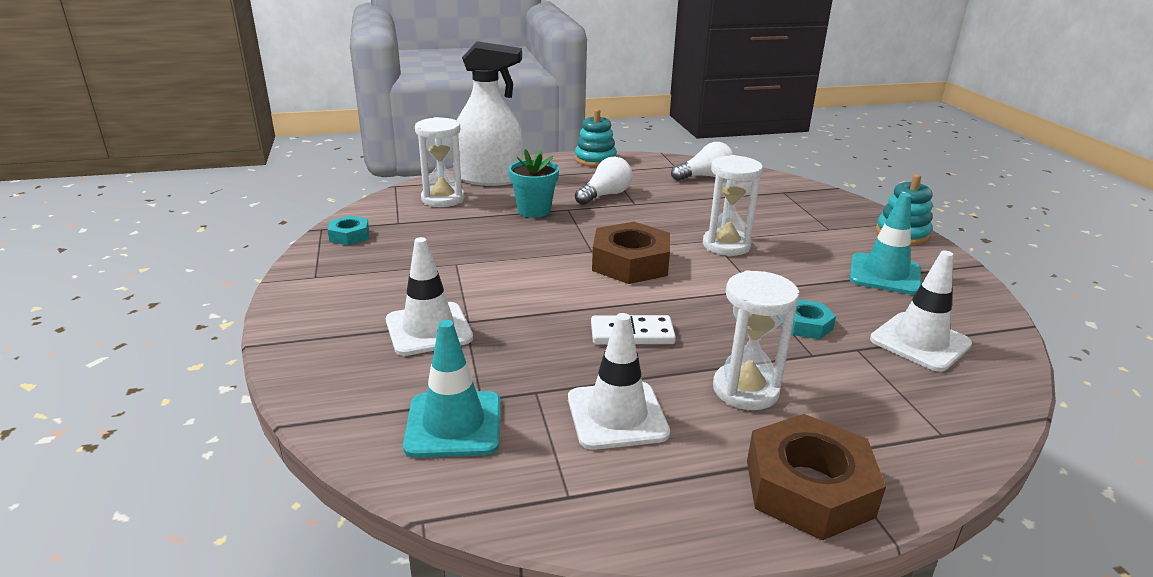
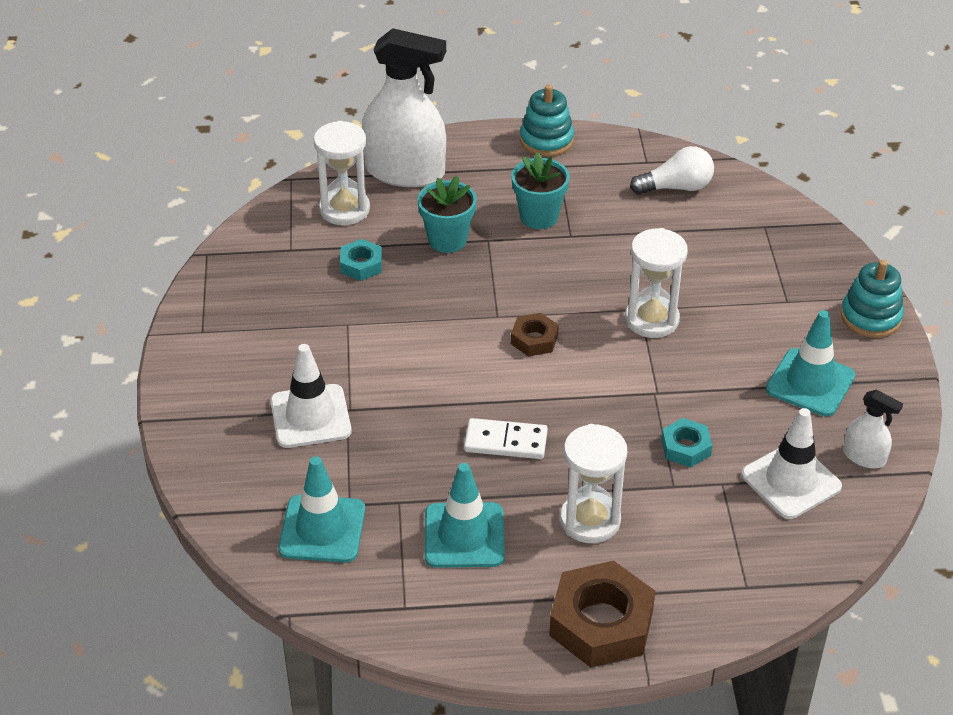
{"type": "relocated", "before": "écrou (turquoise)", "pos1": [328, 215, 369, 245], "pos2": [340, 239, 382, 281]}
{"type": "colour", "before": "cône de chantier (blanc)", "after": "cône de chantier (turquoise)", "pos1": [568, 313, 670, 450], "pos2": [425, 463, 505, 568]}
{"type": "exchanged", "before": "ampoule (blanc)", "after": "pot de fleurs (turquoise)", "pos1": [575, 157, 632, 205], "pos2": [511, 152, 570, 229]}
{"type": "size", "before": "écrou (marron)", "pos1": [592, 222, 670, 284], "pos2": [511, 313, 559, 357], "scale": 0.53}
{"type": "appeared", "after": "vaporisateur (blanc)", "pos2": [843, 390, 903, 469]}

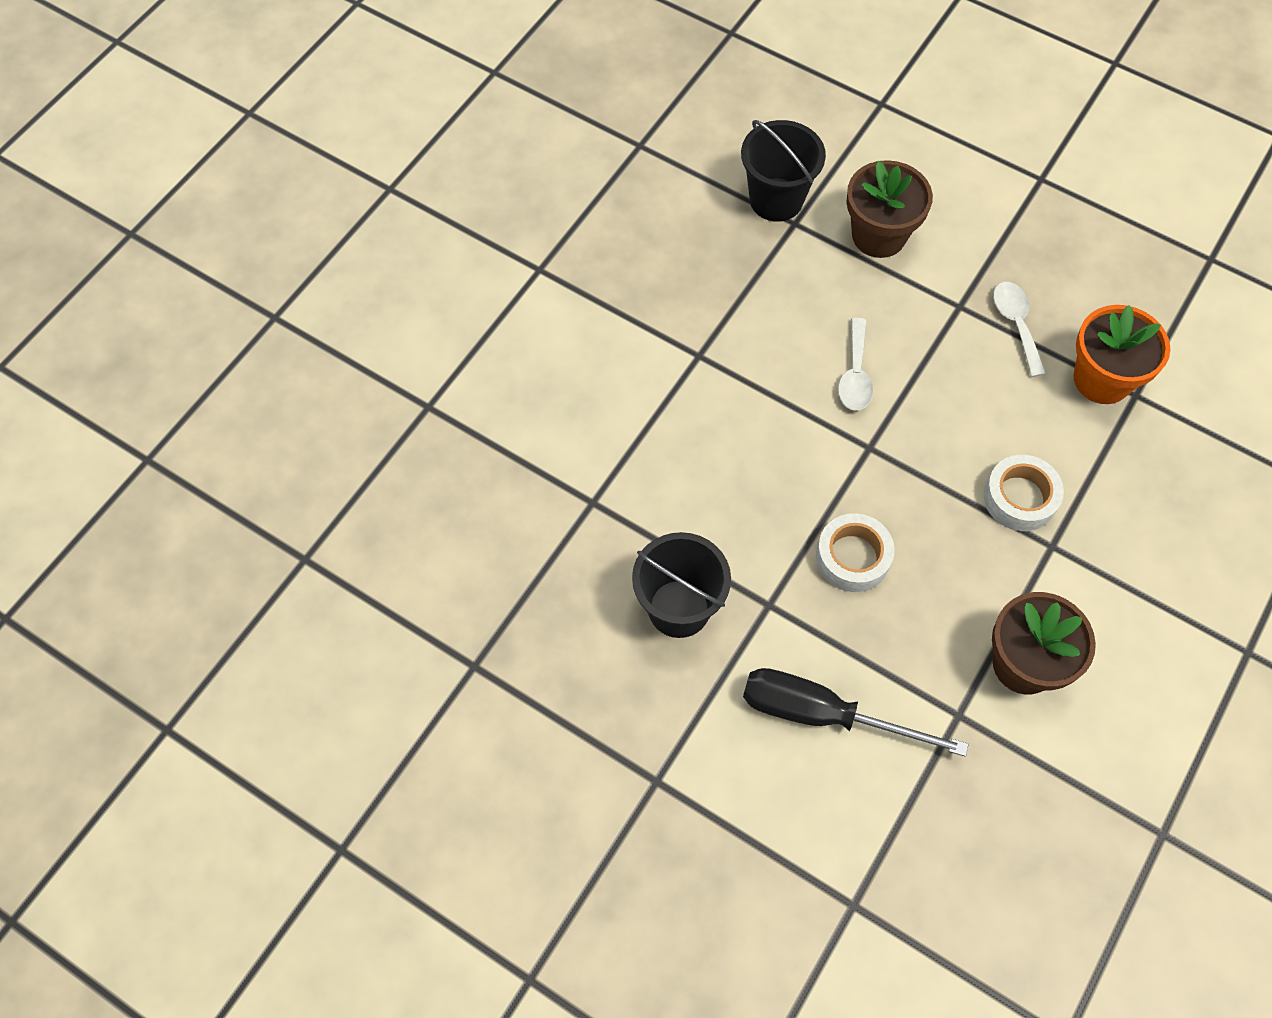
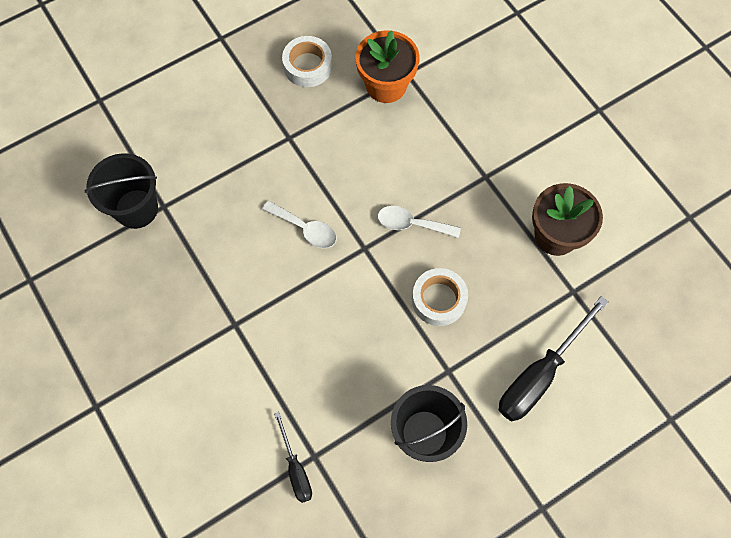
{"type": "appeared", "after": "tournevis (noir)", "pos2": [274, 412, 312, 503]}
{"type": "relocated", "before": "ruban adhésif (blanc)", "pos1": [983, 455, 1064, 531], "pos2": [282, 36, 332, 87]}
{"type": "relocated", "before": "cuillère (blanc)", "pos1": [993, 282, 1046, 377], "pos2": [378, 206, 461, 238]}
{"type": "missing", "before": "pot de fleurs (marron)", "pos1": [846, 160, 933, 258]}

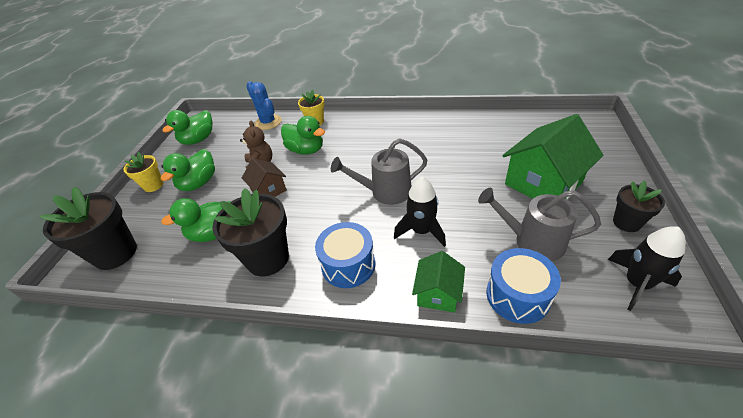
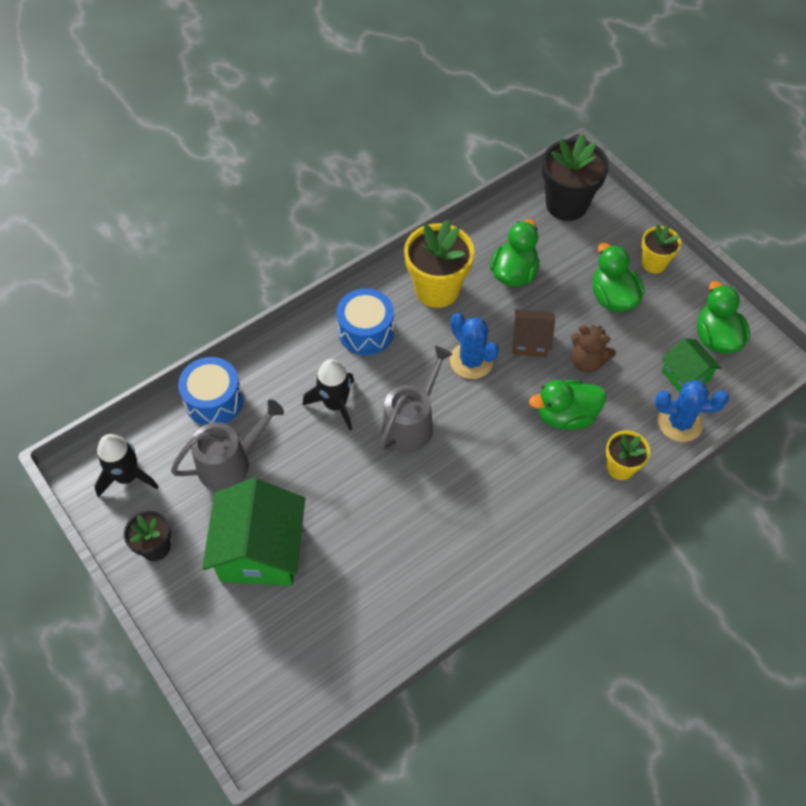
{"type": "colour", "before": "pot de fleurs (noir)", "after": "pot de fleurs (jaune)", "pos1": [213, 188, 289, 276], "pos2": [404, 220, 474, 308]}
{"type": "appeared", "after": "cactus (bleu)", "pos2": [450, 313, 499, 379]}
{"type": "relocated", "before": "maison (vert)", "pos1": [412, 251, 465, 313], "pos2": [661, 338, 721, 392]}

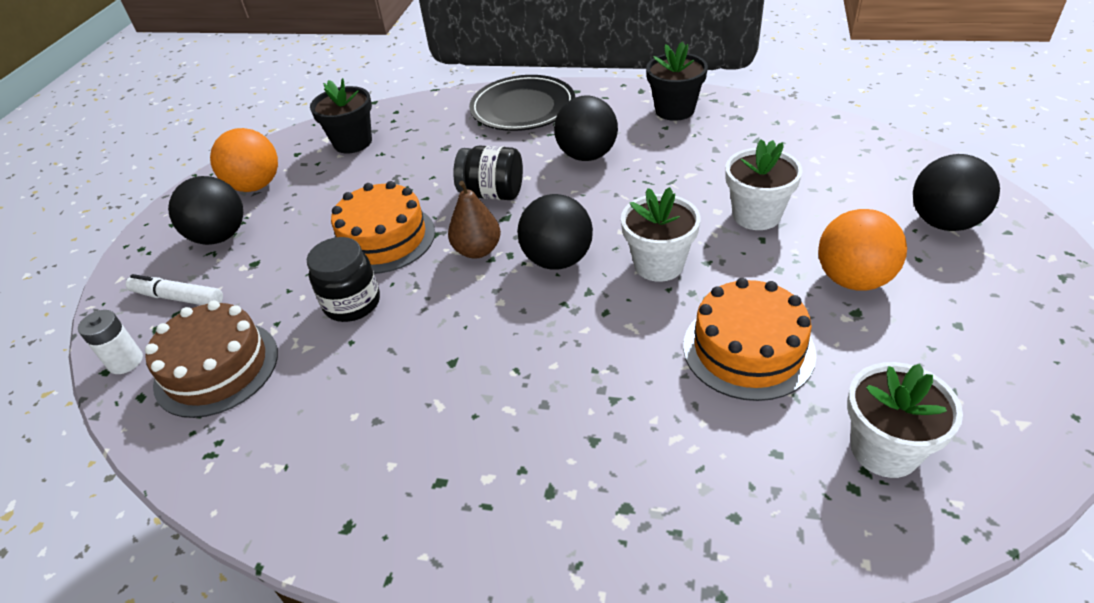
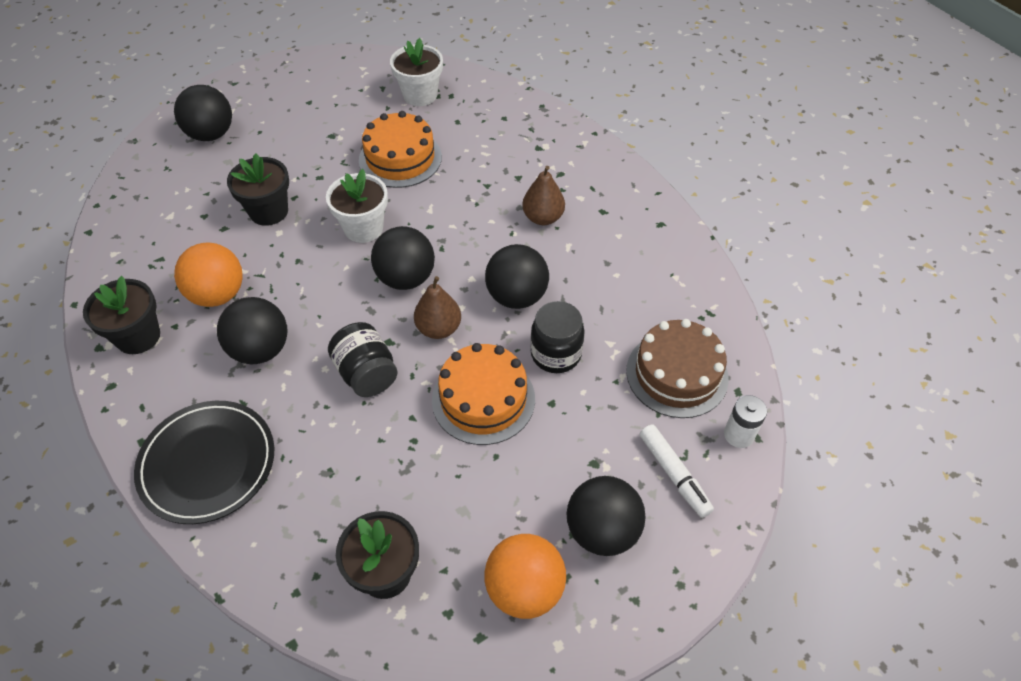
{"type": "relocated", "before": "balle (orange)", "pos1": [818, 209, 907, 291], "pos2": [174, 243, 243, 307]}
{"type": "colour", "before": "pot de fleurs (blanc)", "after": "pot de fleurs (noir)", "pos1": [726, 139, 803, 230], "pos2": [227, 154, 289, 226]}
{"type": "appeared", "after": "balle (noir)", "pos2": [485, 244, 549, 309]}
{"type": "appeared", "after": "poire (marron)", "pos2": [522, 166, 565, 225]}

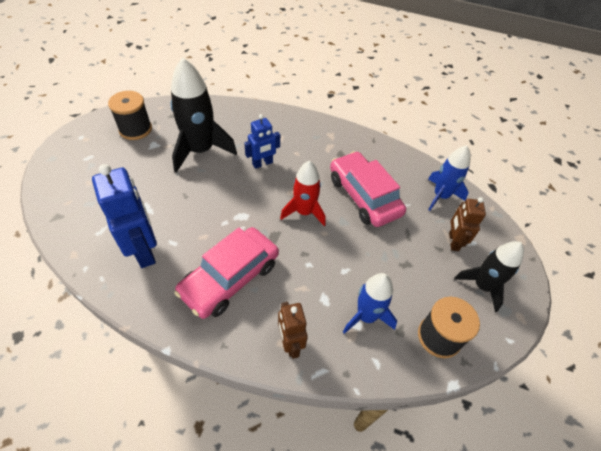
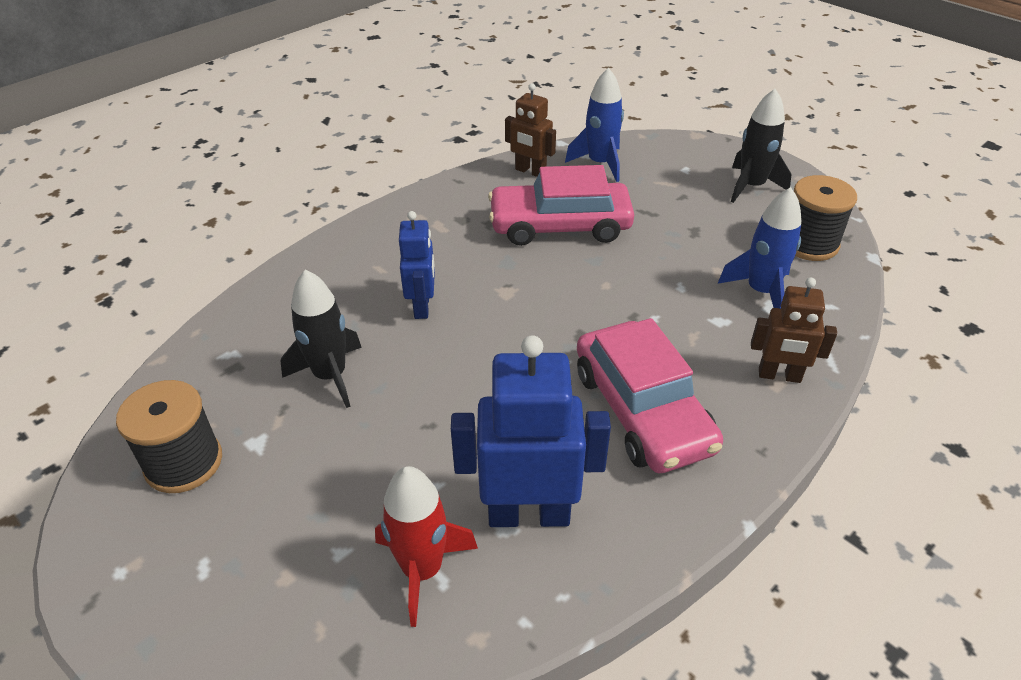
{"type": "size", "before": "fusée (noir)", "pos1": [171, 57, 237, 173], "pos2": [280, 270, 362, 408], "scale": 0.64}
{"type": "relocated", "before": "fusée (rouge)", "pos1": [280, 161, 326, 226], "pos2": [375, 466, 478, 627]}
{"type": "relocated", "before": "robot (marron)", "pos1": [449, 197, 486, 251], "pos2": [505, 83, 556, 177]}

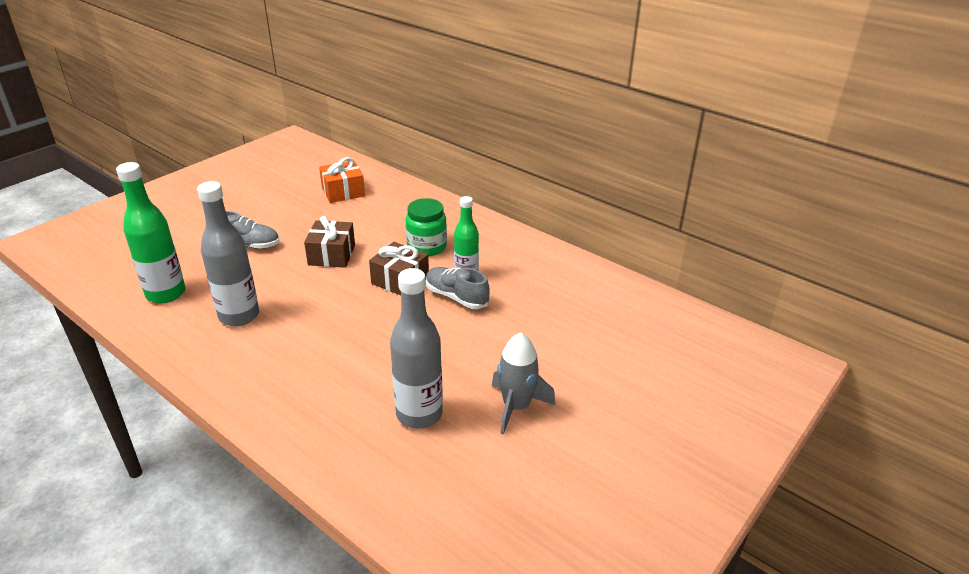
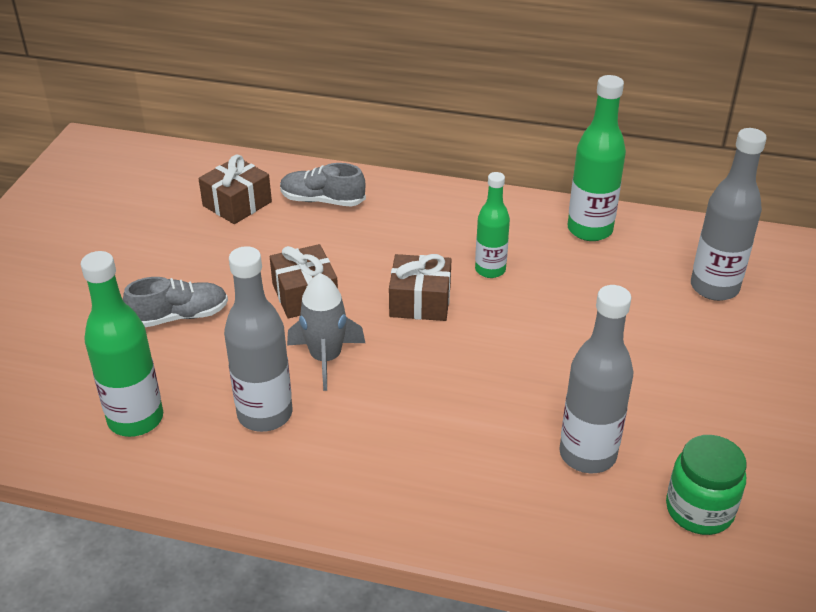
{"type": "colour", "before": "cadeau (orange)", "after": "cadeau (marron)", "pos1": [319, 157, 365, 203], "pos2": [198, 155, 272, 224]}
{"type": "relocated", "before": "chaussure (gris)", "pos1": [426, 267, 490, 309], "pos2": [280, 163, 366, 207]}
{"type": "relocated", "before": "fusée (gris)", "pos1": [492, 332, 555, 435], "pos2": [287, 273, 365, 391]}
{"type": "appeared", "after": "bouteille (vert)", "pos2": [567, 75, 626, 241]}
{"type": "relocated", "before": "bocal (vert)", "pos1": [406, 198, 447, 256], "pos2": [666, 435, 747, 535]}
{"type": "appeared", "after": "bouteille (gris)", "pos2": [691, 128, 767, 301]}

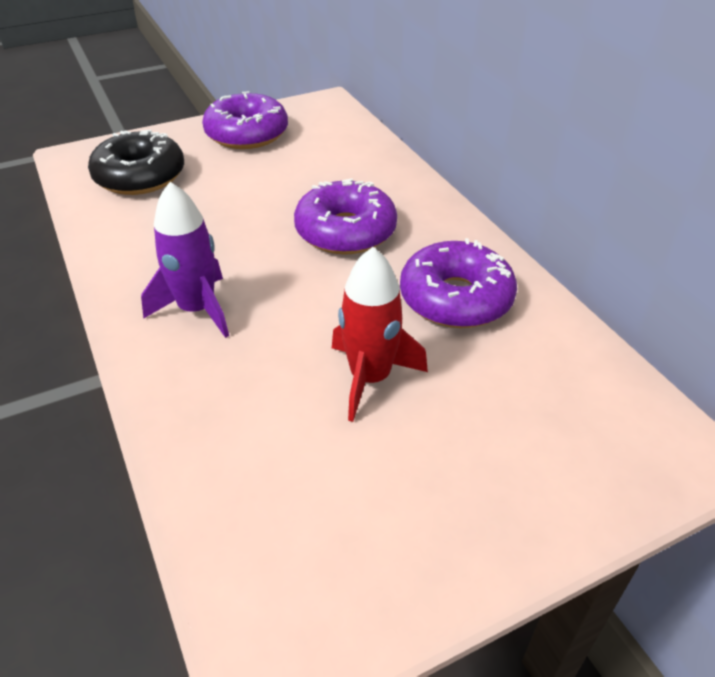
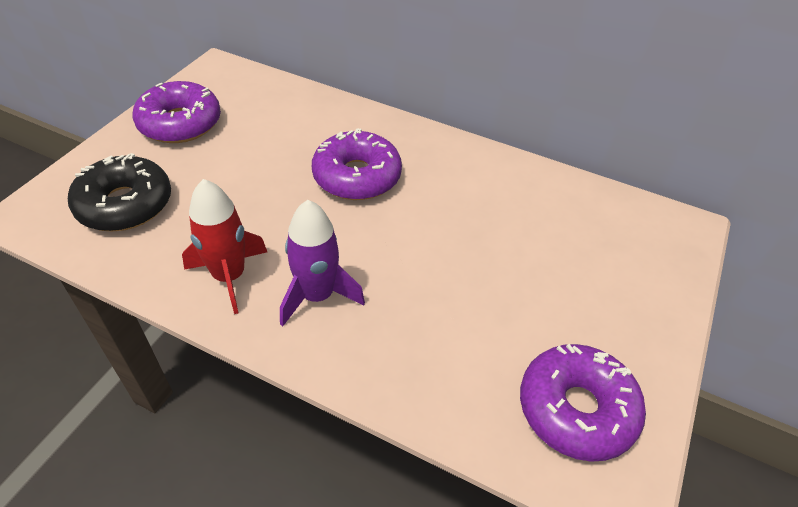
{"type": "relocated", "before": "fusée (rouge)", "pos1": [332, 247, 428, 422], "pos2": [182, 179, 267, 314]}
{"type": "relocated", "before": "beignet (violet)", "pos1": [400, 238, 517, 328], "pos2": [520, 344, 646, 462]}

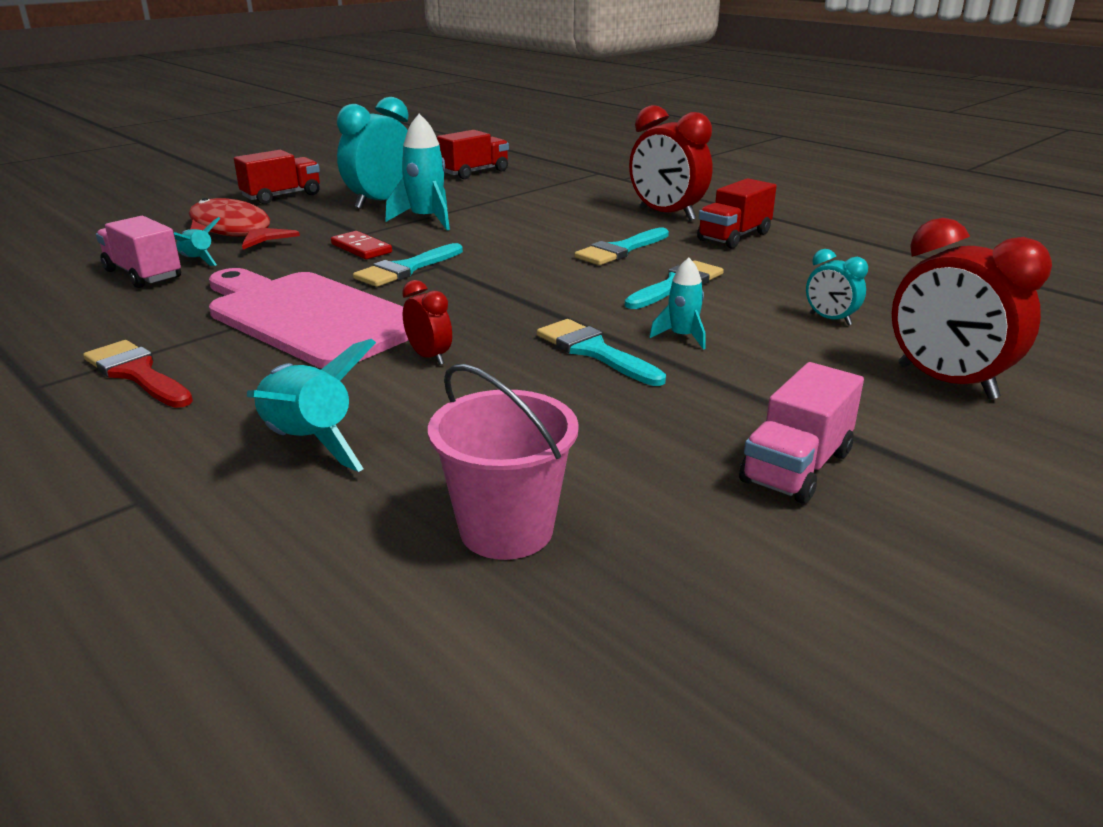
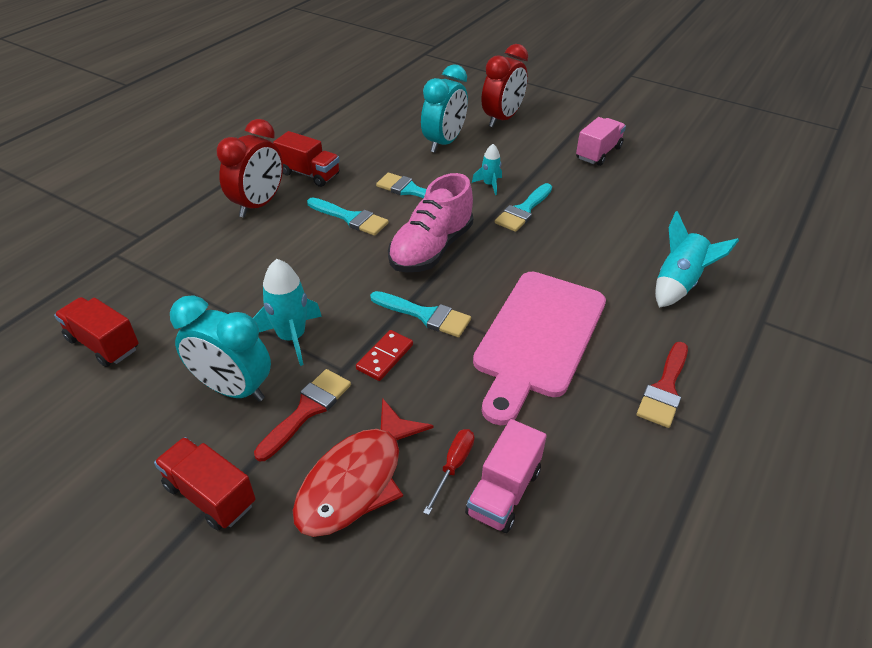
{"type": "appeared", "after": "pinceau (rouge)", "pos2": [254, 369, 351, 462]}
{"type": "appeared", "after": "chaussure (rose)", "pos2": [388, 173, 473, 272]}
{"type": "size", "before": "réveil (turquoise)", "pos1": [806, 249, 868, 326], "pos2": [421, 64, 468, 153], "scale": 1.98}
{"type": "exchanged", "before": "fusée (turquoise)", "after": "tournevis (rouge)", "pos1": [174, 217, 221, 266], "pos2": [423, 429, 475, 515]}
{"type": "spun", "before": "camion (rose)", "pos1": [739, 362, 864, 504], "pos2": [576, 117, 626, 166], "turn": -75}
{"type": "missing", "before": "réveil (rouge)", "pos1": [402, 280, 452, 365]}
{"type": "missing", "before": "seau (rose)", "pos1": [428, 364, 579, 560]}

